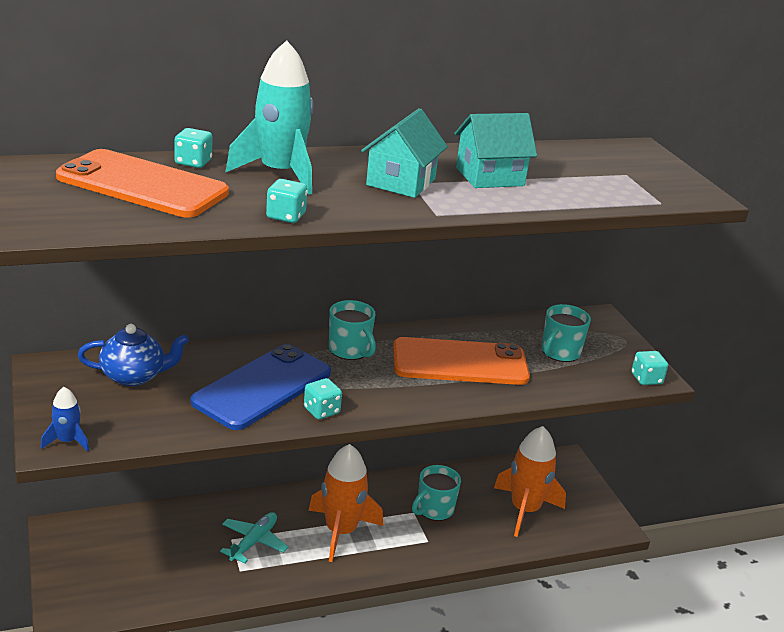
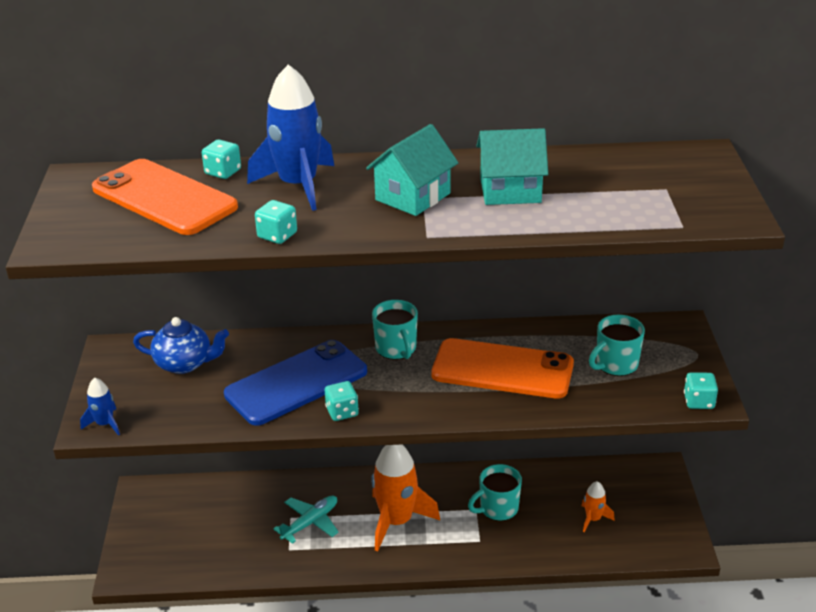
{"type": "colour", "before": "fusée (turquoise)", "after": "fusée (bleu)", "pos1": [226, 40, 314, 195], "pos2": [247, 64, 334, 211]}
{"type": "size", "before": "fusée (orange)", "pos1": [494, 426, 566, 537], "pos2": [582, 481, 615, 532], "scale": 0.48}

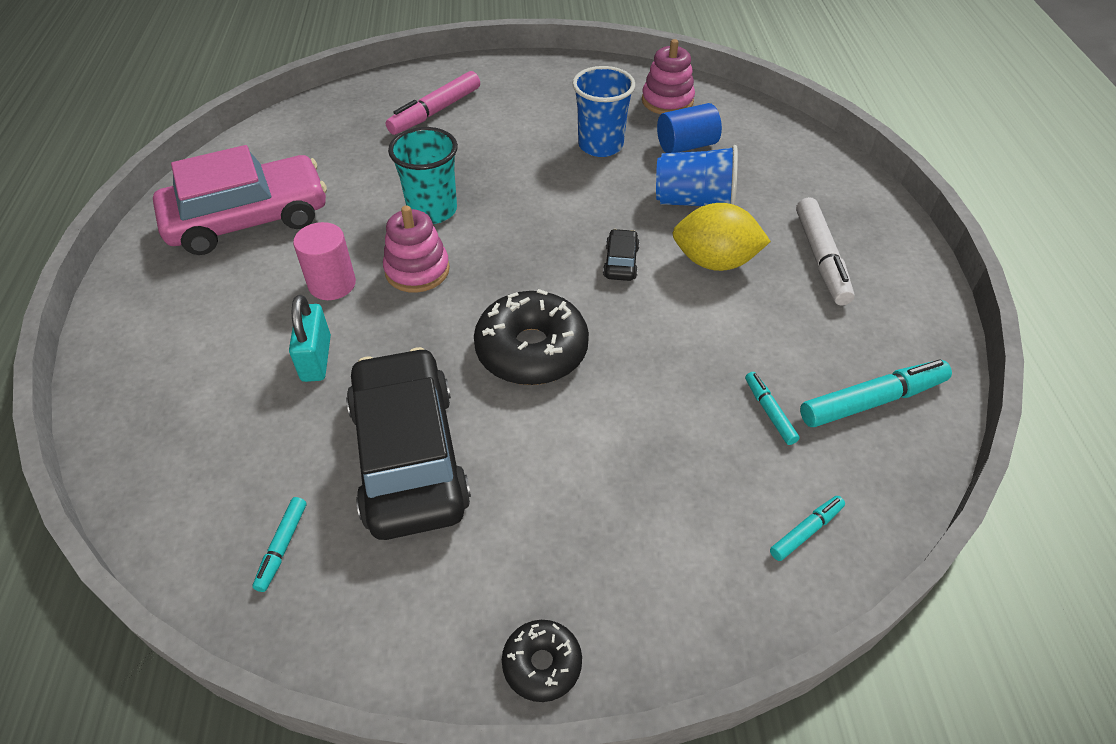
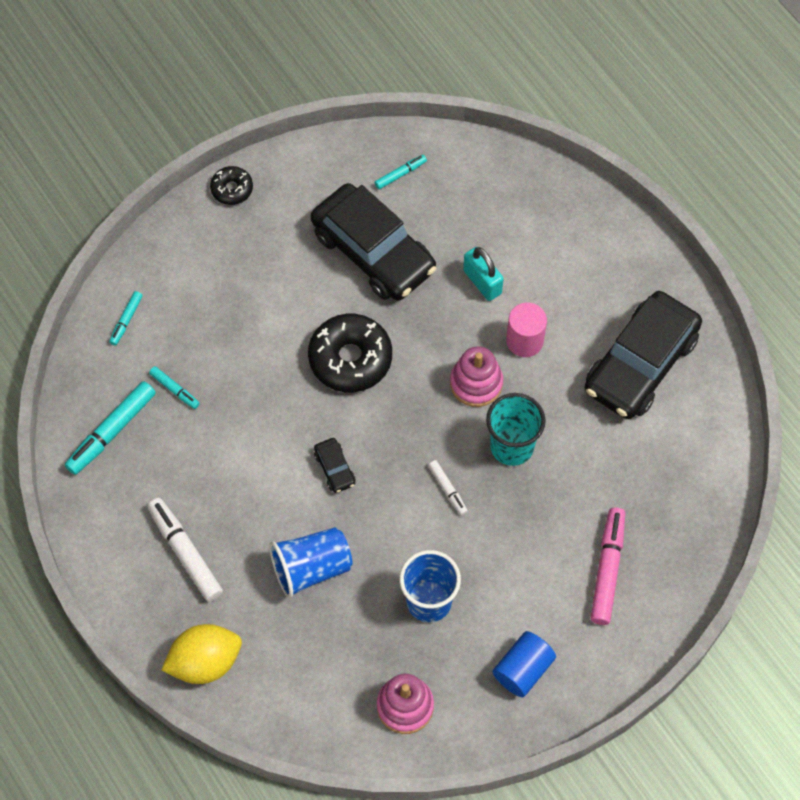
{"type": "relocated", "before": "citron (jaune)", "pos1": [672, 203, 771, 271], "pos2": [162, 624, 242, 684]}
{"type": "spun", "before": "feutre (turquoise)", "pos1": [252, 497, 306, 592], "pos2": [375, 155, 427, 189], "turn": 75}
{"type": "appeared", "after": "feutre (blanc)", "pos2": [428, 460, 468, 516]}
{"type": "relocated", "before": "cylindre (bleu)", "pos1": [657, 103, 722, 153], "pos2": [493, 631, 556, 697]}
{"type": "colour", "before": "voiture (rose)", "after": "voiture (noir)", "pos1": [153, 145, 327, 255], "pos2": [585, 291, 702, 419]}

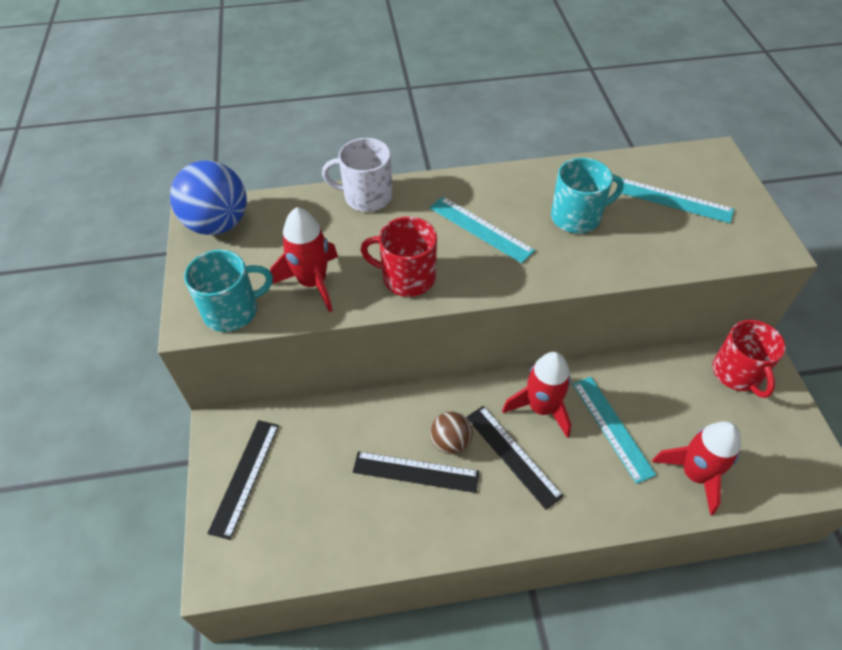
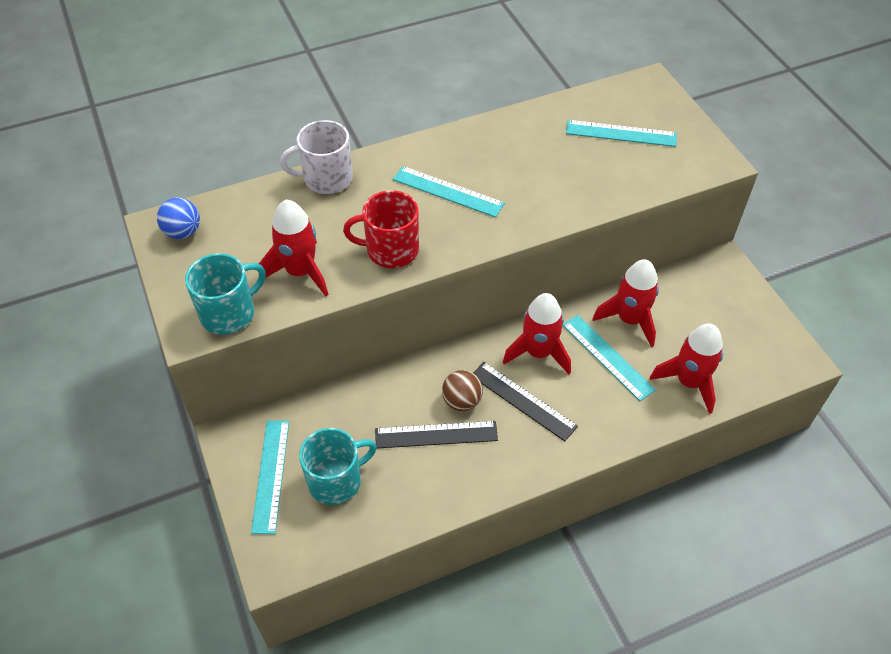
{"type": "size", "before": "balle (bleu)", "pos1": [170, 161, 247, 235], "pos2": [157, 198, 200, 239], "scale": 0.56}
{"type": "colour", "before": "règle (noir)", "after": "règle (turquoise)", "pos1": [207, 420, 279, 540], "pos2": [251, 420, 289, 534]}
{"type": "relocated", "before": "tasse (turquoise)", "pos1": [551, 158, 624, 234], "pos2": [299, 428, 377, 505]}
{"type": "appeared", "after": "fusée (rouge)", "pos2": [592, 259, 659, 347]}
{"type": "missing", "before": "tasse (rouge)", "pos1": [712, 320, 786, 398]}

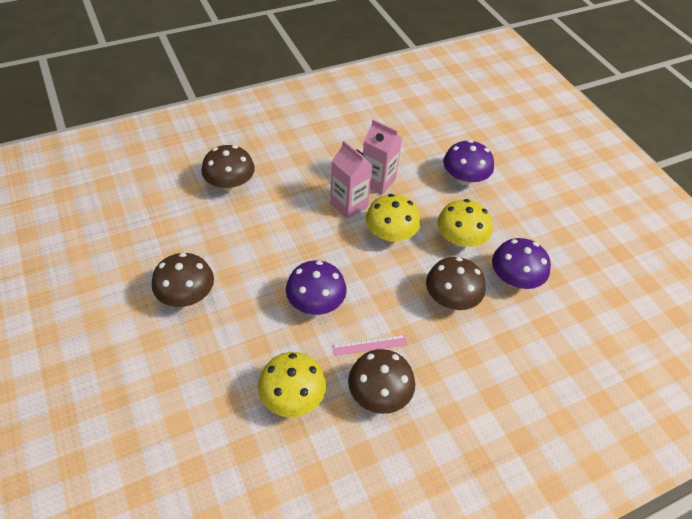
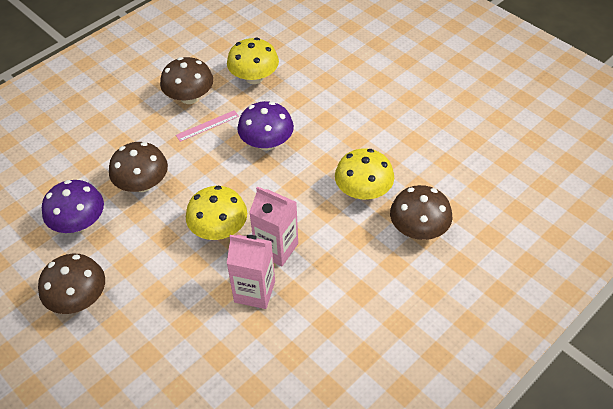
{"type": "relocated", "before": "champignon (marron)", "pos1": [152, 253, 214, 307], "pos2": [38, 254, 105, 314]}
{"type": "relocated", "before": "champignon (jaune)", "pos1": [437, 199, 493, 247], "pos2": [335, 148, 394, 200]}
{"type": "missing", "before": "champignon (violet)", "pos1": [443, 140, 494, 185]}

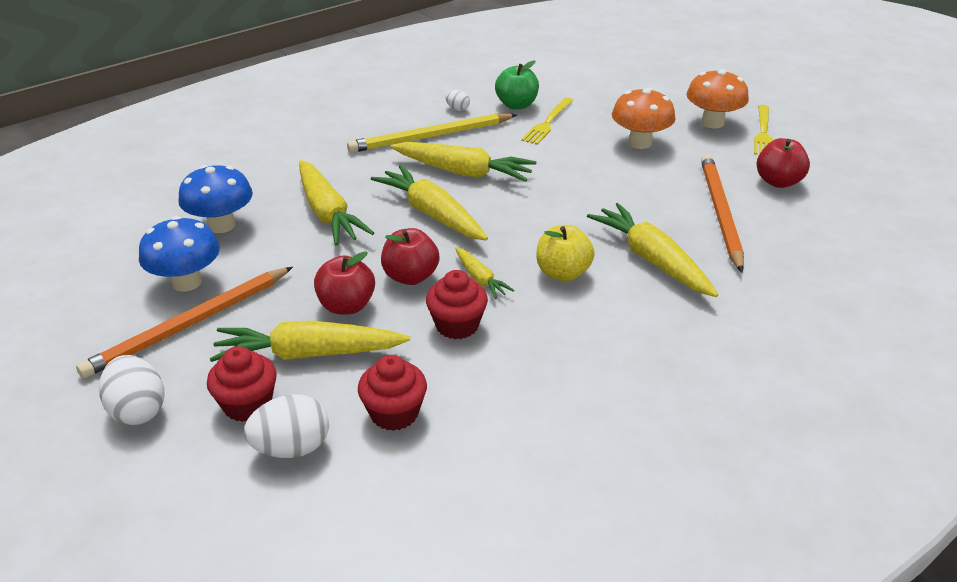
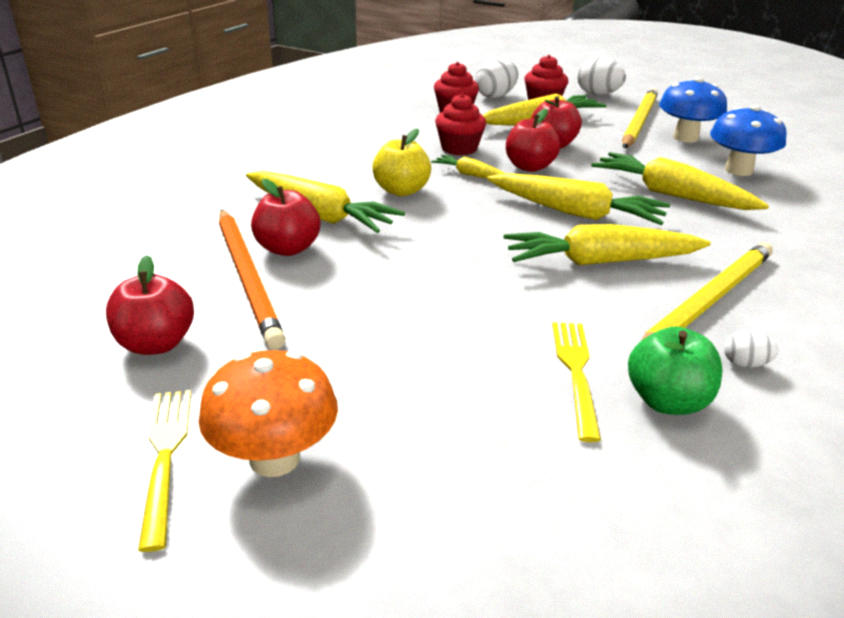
{"type": "appeared", "after": "pomme (rouge)", "pos2": [251, 179, 320, 256]}
{"type": "colour", "before": "crayon (orange)", "after": "crayon (jaune)", "pos1": [76, 267, 293, 378], "pos2": [622, 88, 658, 148]}
{"type": "missing", "before": "champignon (orange)", "pos1": [612, 88, 676, 149]}

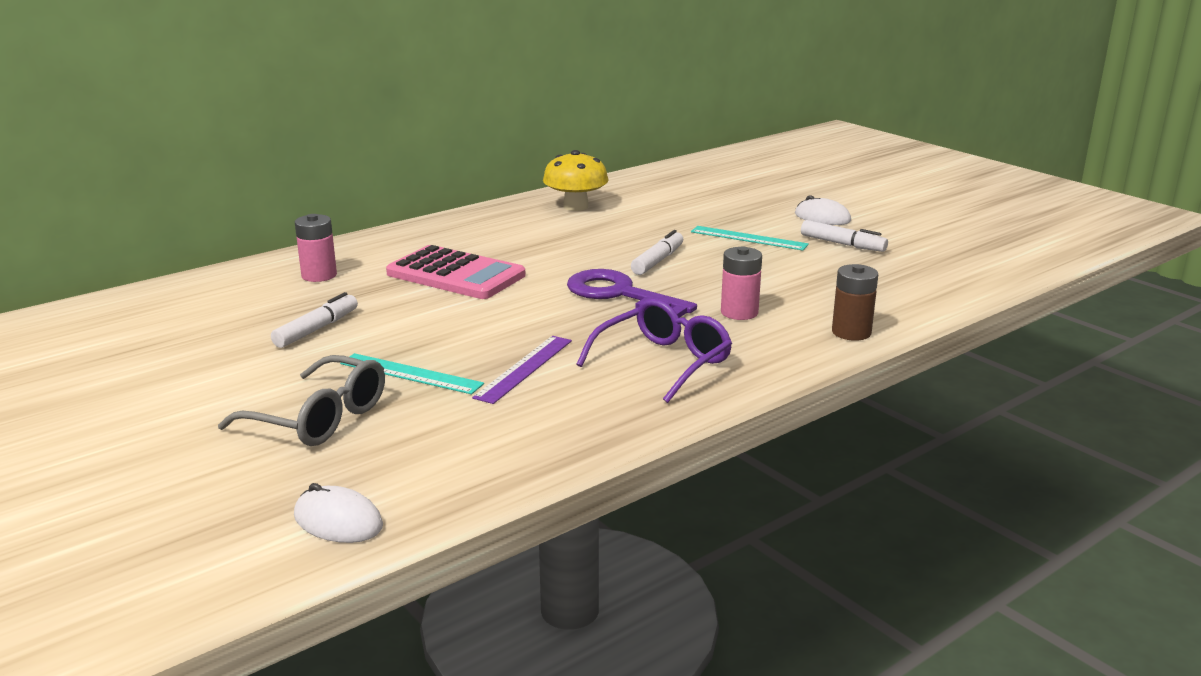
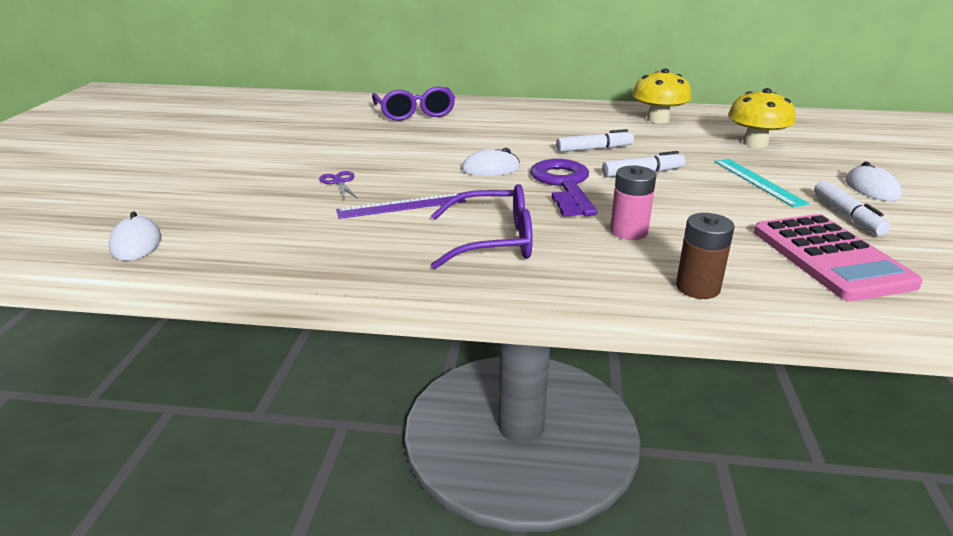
{"type": "exchanged", "before": "règle (turquoise)", "after": "ciseaux (violet)", "pos1": [340, 353, 484, 394], "pos2": [319, 171, 358, 198]}
{"type": "exchanged", "before": "pile (rose)", "after": "lunettes (violet)", "pos1": [295, 214, 337, 282], "pos2": [372, 87, 455, 121]}
{"type": "appeared", "after": "souris (blanc)", "pos2": [462, 148, 520, 176]}
{"type": "relocated", "before": "feutre (blanc)", "pos1": [271, 292, 358, 348], "pos2": [556, 129, 634, 152]}
{"type": "appeared", "after": "champignon (jaune)", "pos2": [728, 88, 795, 148]}
{"type": "relocated", "before": "calculatrice (rose)", "pos1": [386, 245, 526, 299], "pos2": [754, 214, 923, 301]}
{"type": "missing", "before": "lunettes (gris)", "pos1": [218, 355, 385, 446]}

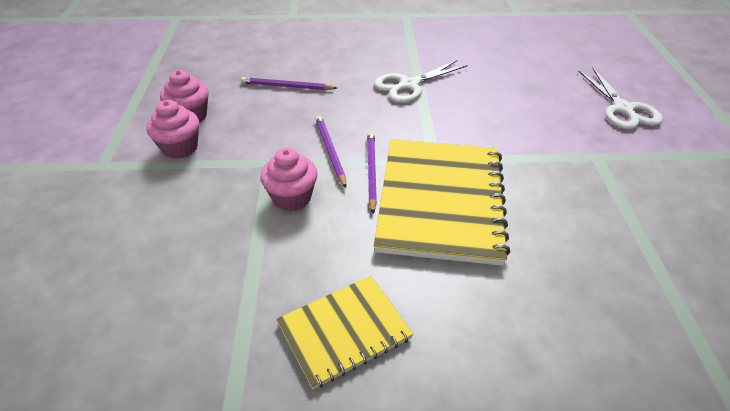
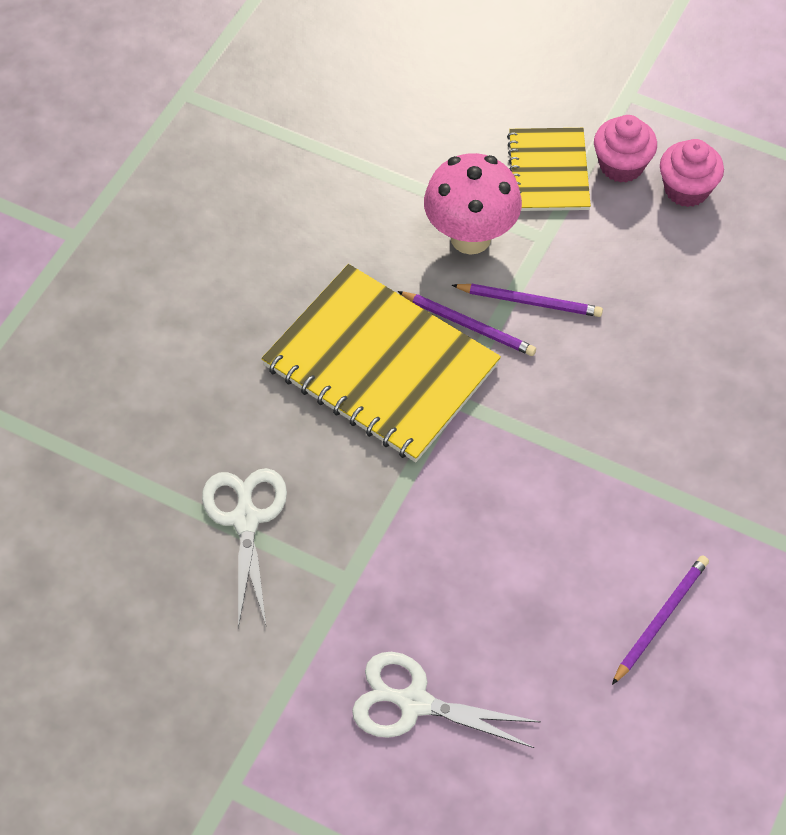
{"type": "relocated", "before": "ciseaux (blanc)", "pos1": [374, 60, 468, 103], "pos2": [202, 468, 287, 628]}
{"type": "exchanged", "before": "muffin (rose)", "after": "champignon (rose)", "pos1": [260, 148, 317, 211], "pos2": [424, 153, 522, 255]}
{"type": "relocated", "before": "carnet (jaune)", "pos1": [276, 276, 413, 389], "pos2": [507, 128, 591, 211]}
{"type": "relocated", "before": "crayon (violet)", "pos1": [241, 77, 337, 90], "pos2": [612, 555, 709, 685]}

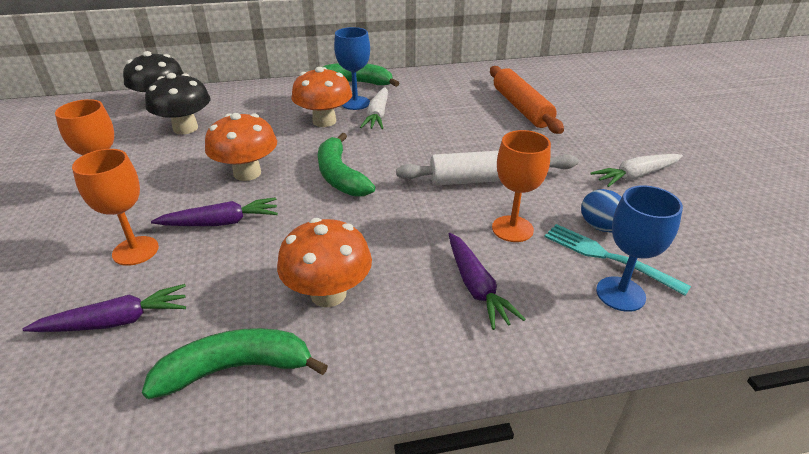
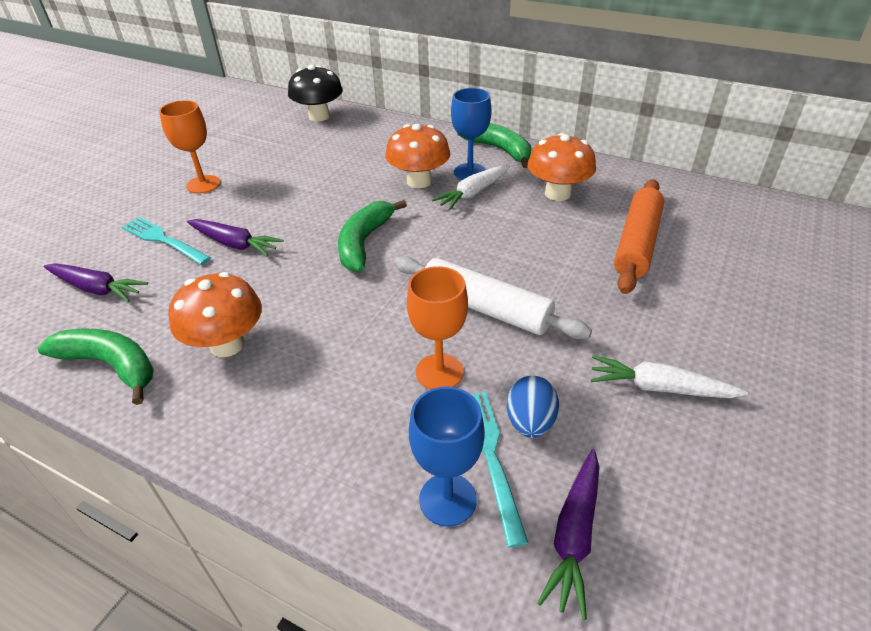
{"type": "exchanged", "before": "verre à pied (orange)", "after": "fourchette (turquoise)", "pos1": [72, 149, 159, 266], "pos2": [122, 217, 211, 265]}
{"type": "relocated", "before": "champignon (orange)", "pos1": [205, 113, 277, 181], "pos2": [528, 133, 596, 201]}
{"type": "relocated", "before": "carotte (violet)", "pos1": [449, 233, 526, 330], "pos2": [537, 449, 599, 620]}
{"type": "missing", "before": "champignon (noir)", "pos1": [145, 73, 211, 134]}

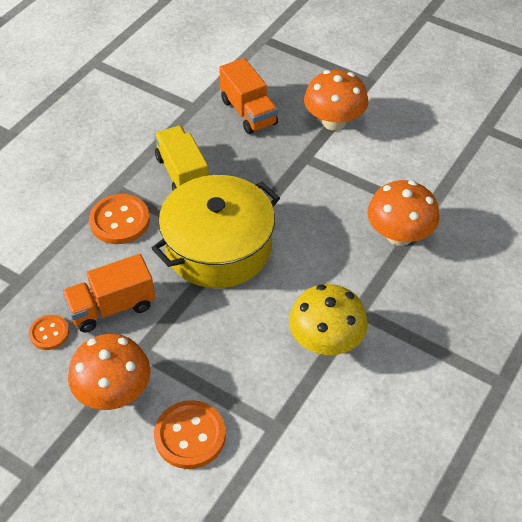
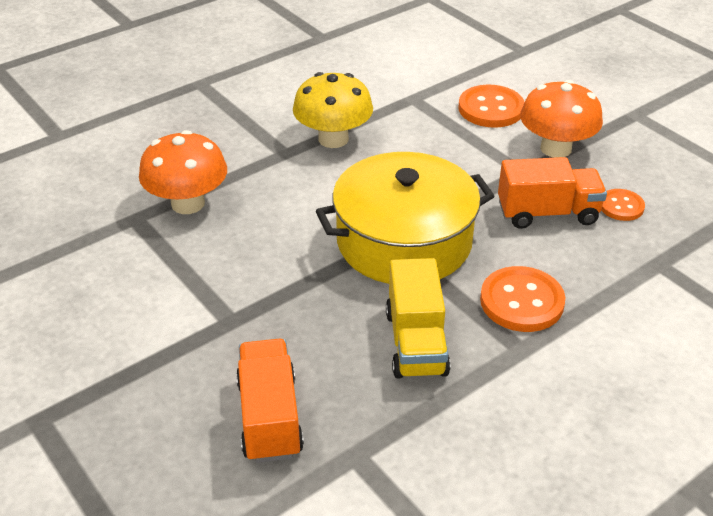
{"type": "missing", "before": "champignon (orange)", "pos1": [304, 70, 368, 131]}

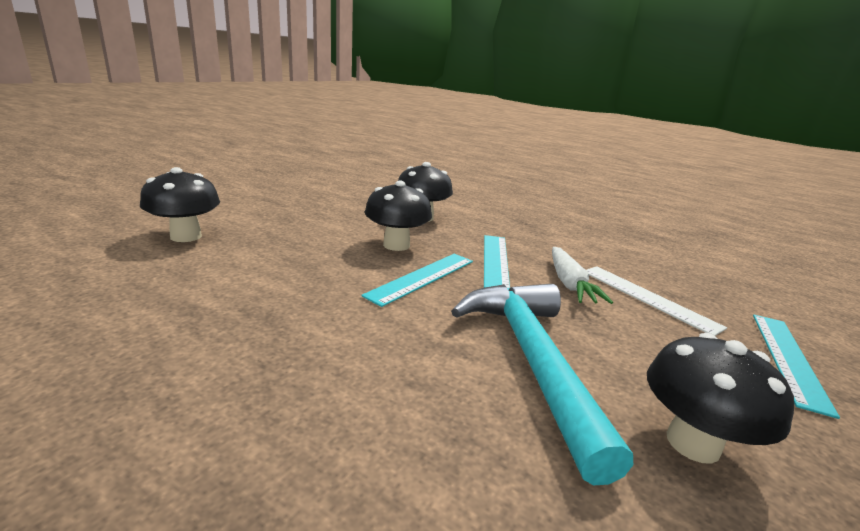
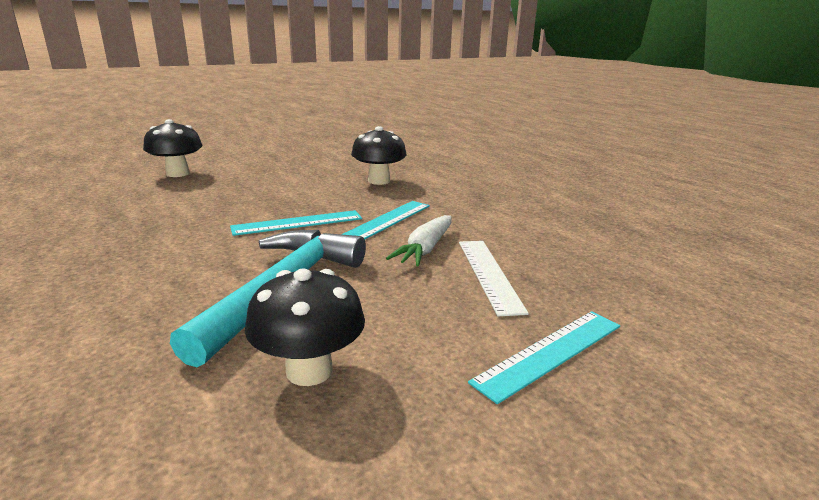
{"type": "missing", "before": "champignon (noir)", "pos1": [365, 181, 432, 251]}

